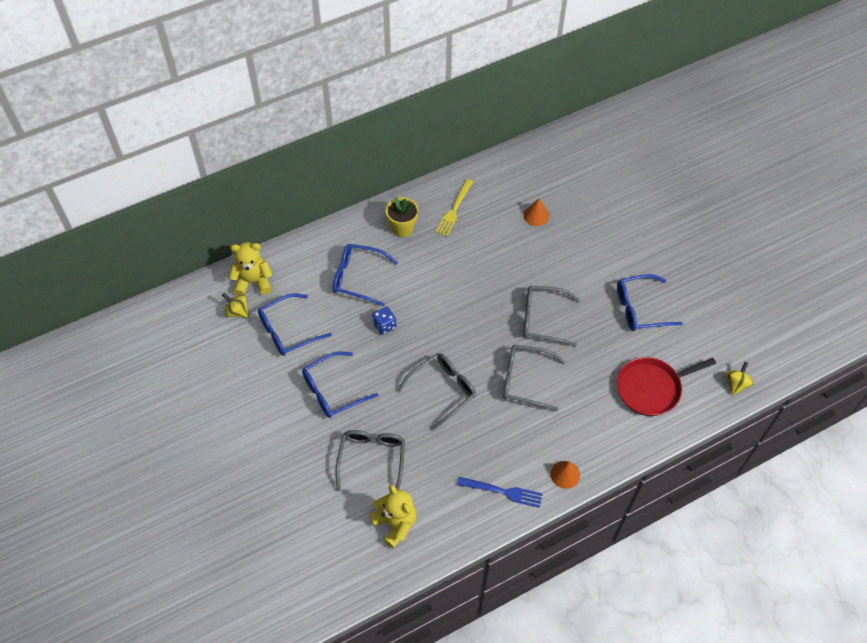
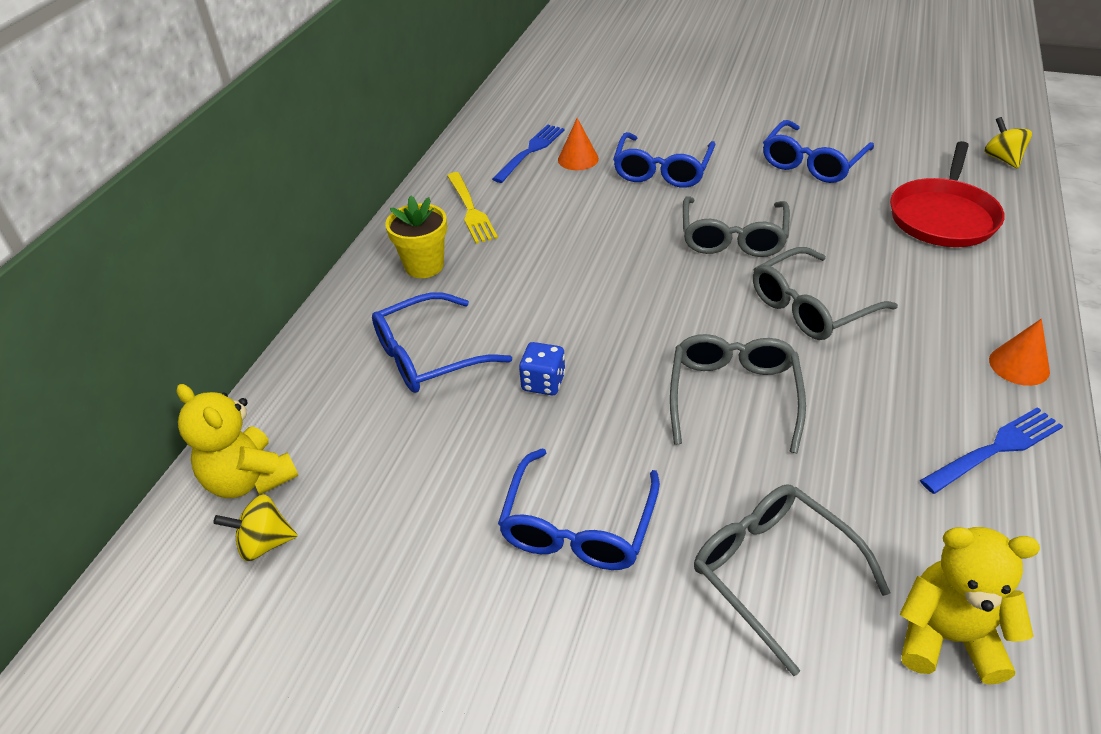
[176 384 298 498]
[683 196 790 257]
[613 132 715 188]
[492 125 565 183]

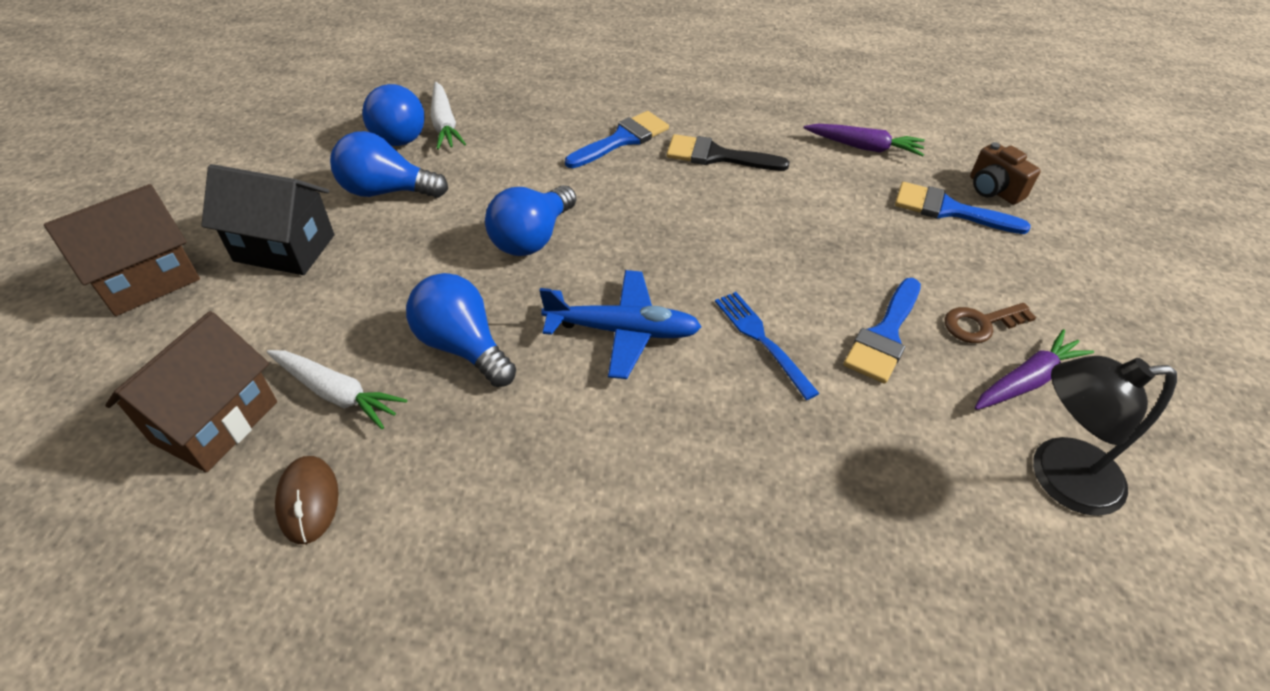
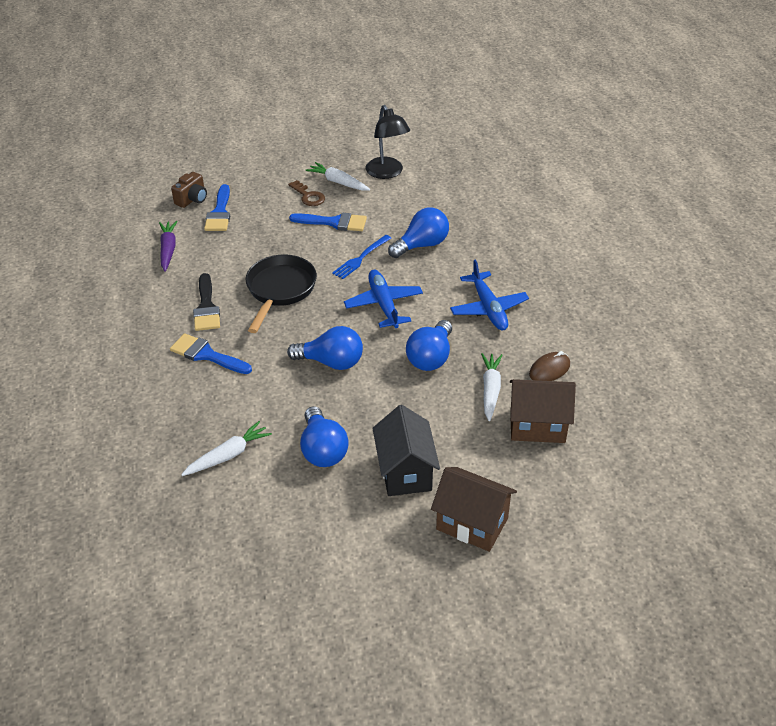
[388 207 449 258]
[306 162 370 191]
[246 255 317 333]
[450 259 529 330]

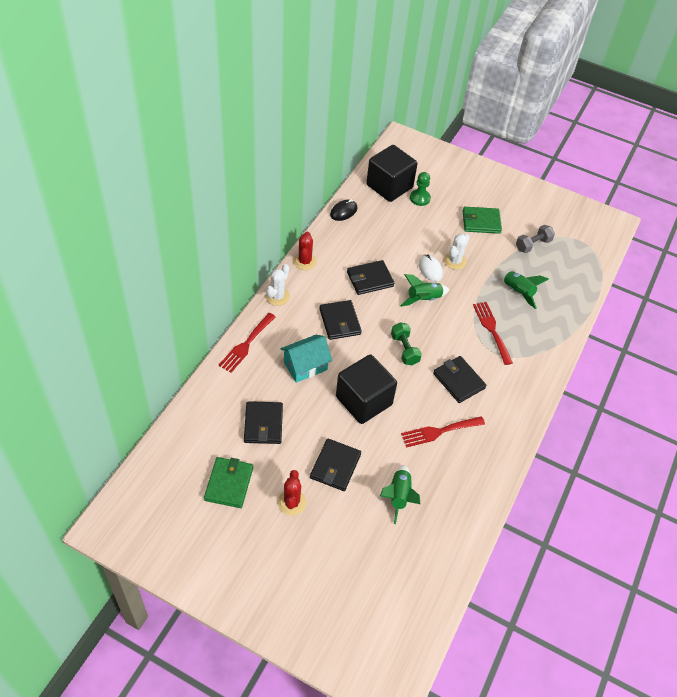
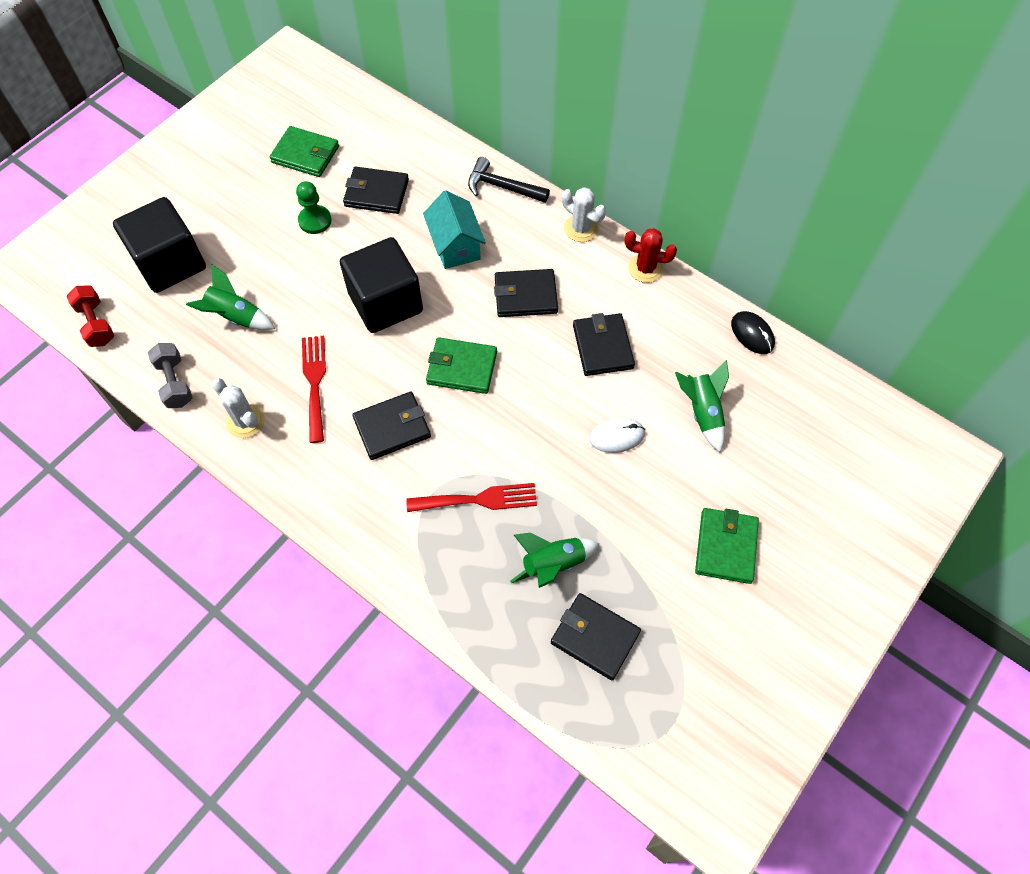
[113 197 206 293]
[296 181 332 234]
[148 343 192 408]
[212 378 265 438]
[675 360 729 452]
[468 157 550 203]
[426 337 497 394]
[551 593 641 680]
[278 470 306 515] (first image)
[67 285 114 347]

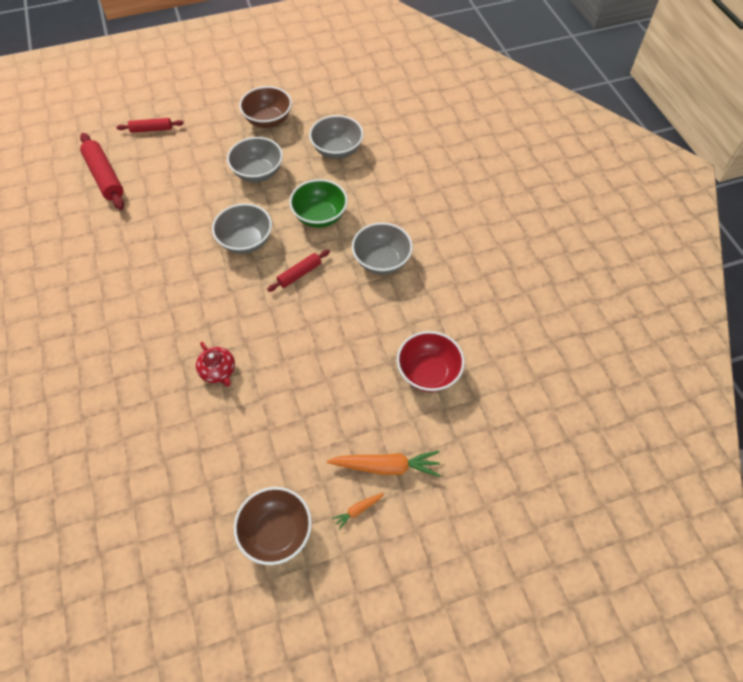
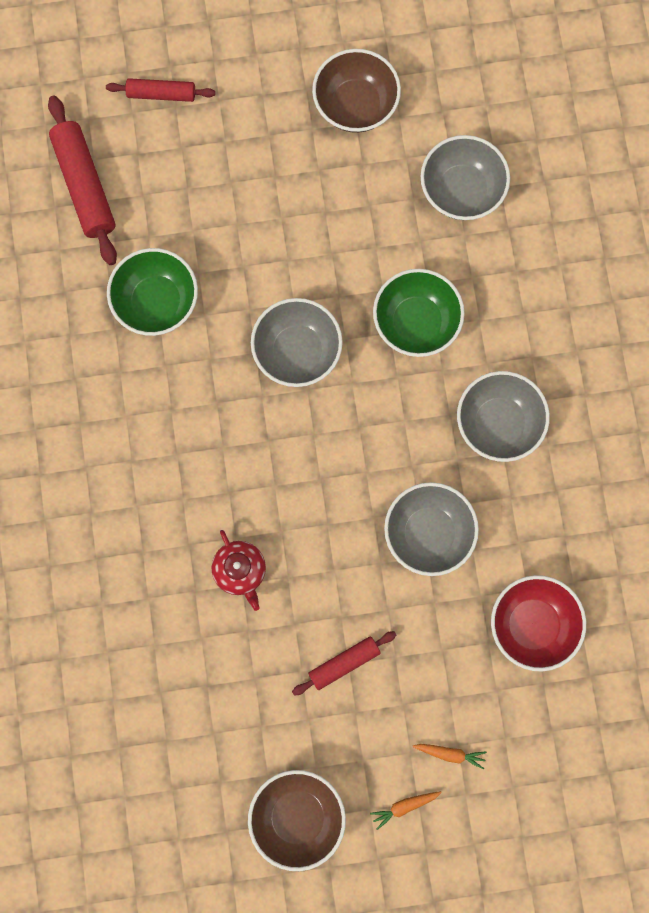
[384 482 479 576]
[292 631 396 696]
[413 744 487 770]
[107 248 198 336]

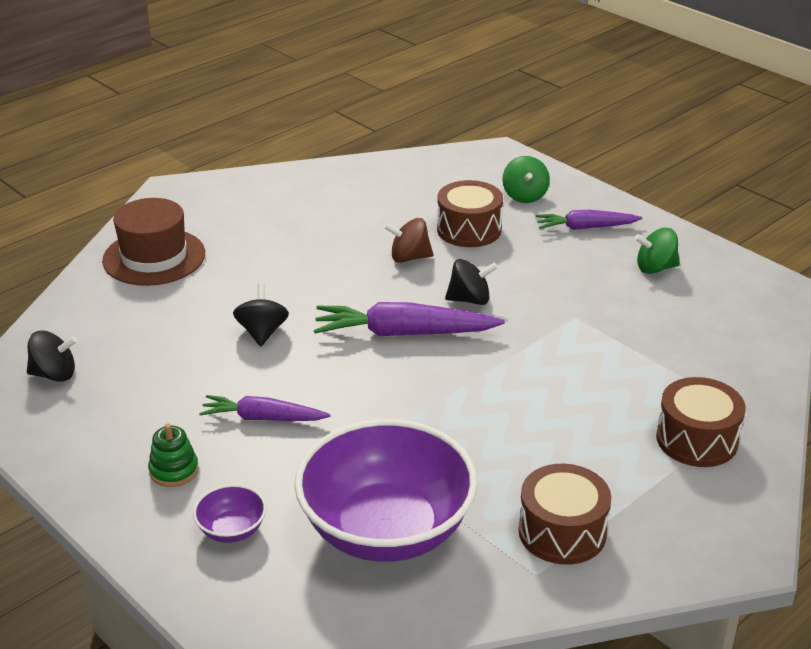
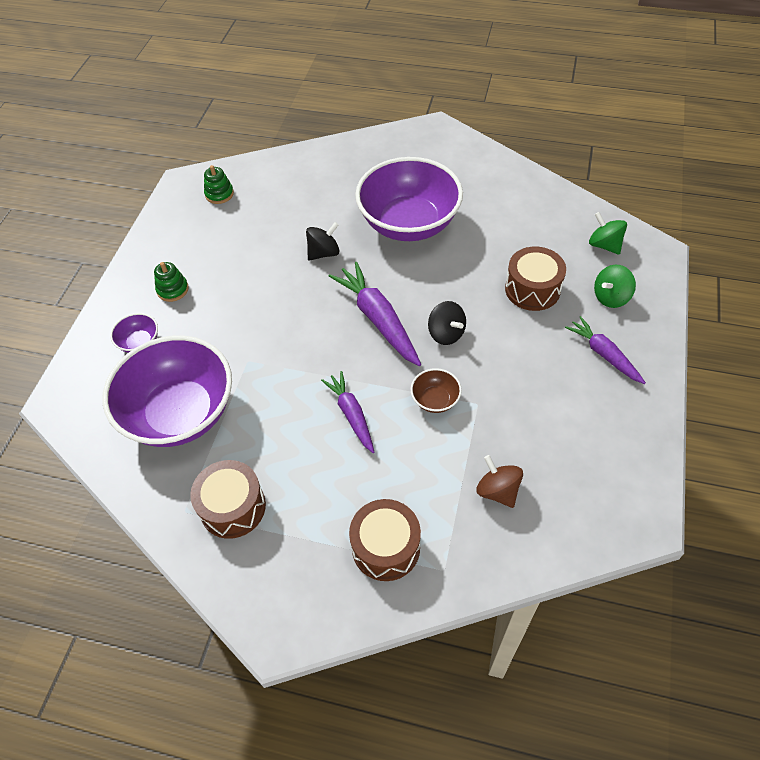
[102 198 205 286] (first image)
[476 455 523 508]
[589 212 627 255]
[204 165 234 204]
[321 371 374 453]
[355 157 463 241]
[410 368 462 413]

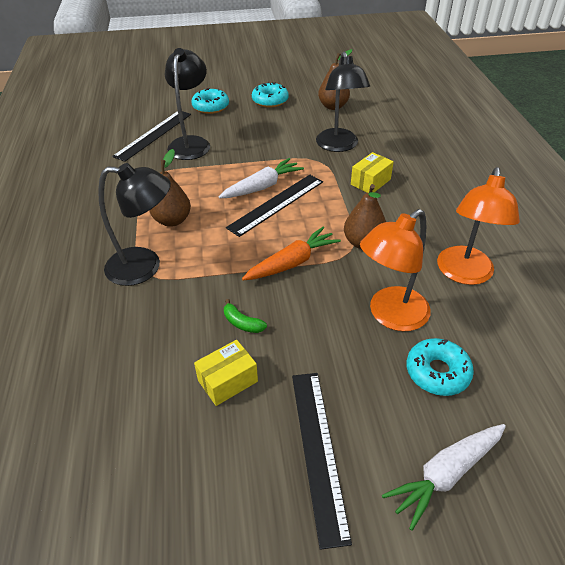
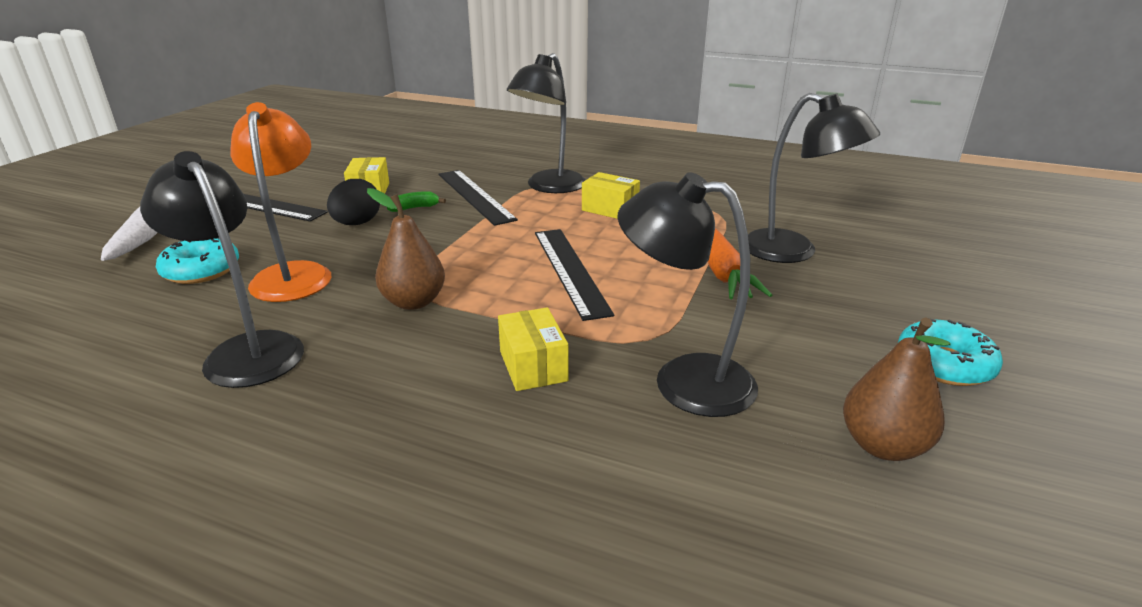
[191 88 229 114] (first image)
[438 170 518 226]
[582 172 640 219]
[219 158 304 198] (first image)
[140 151 304 388]
[708 228 772 299]
[327 179 380 225]

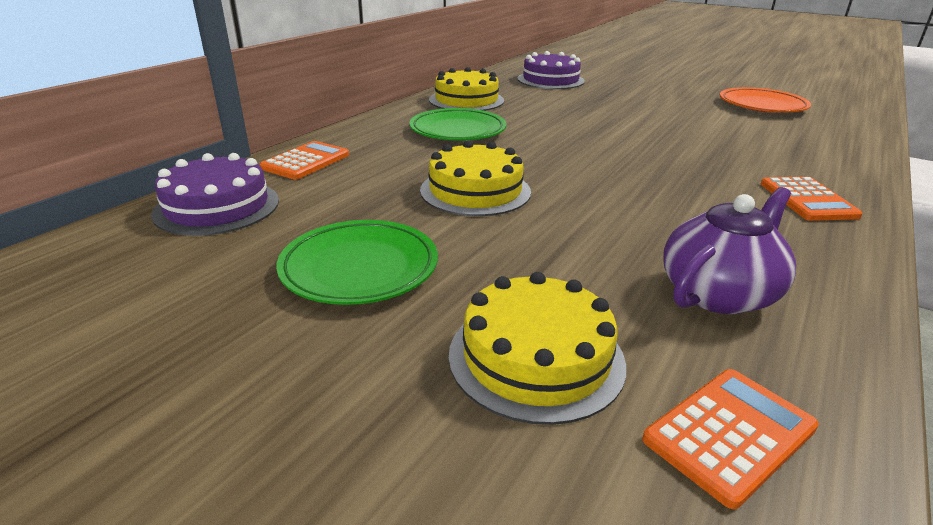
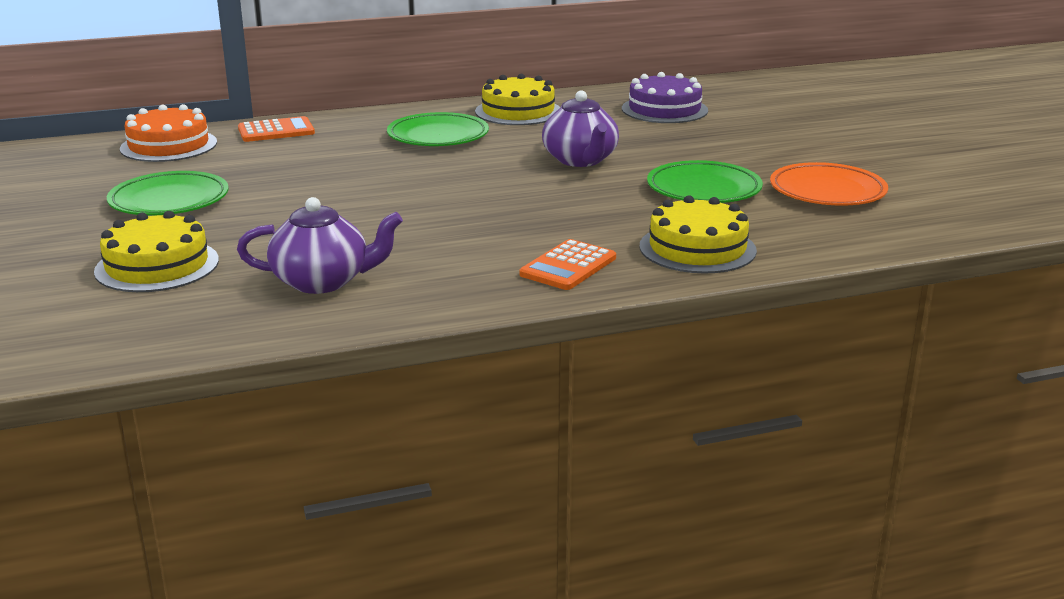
[640 195 757 273]
[120 104 217 162]
[642 369 819 509] (first image)
[542 90 619 167]
[647 160 763 203]

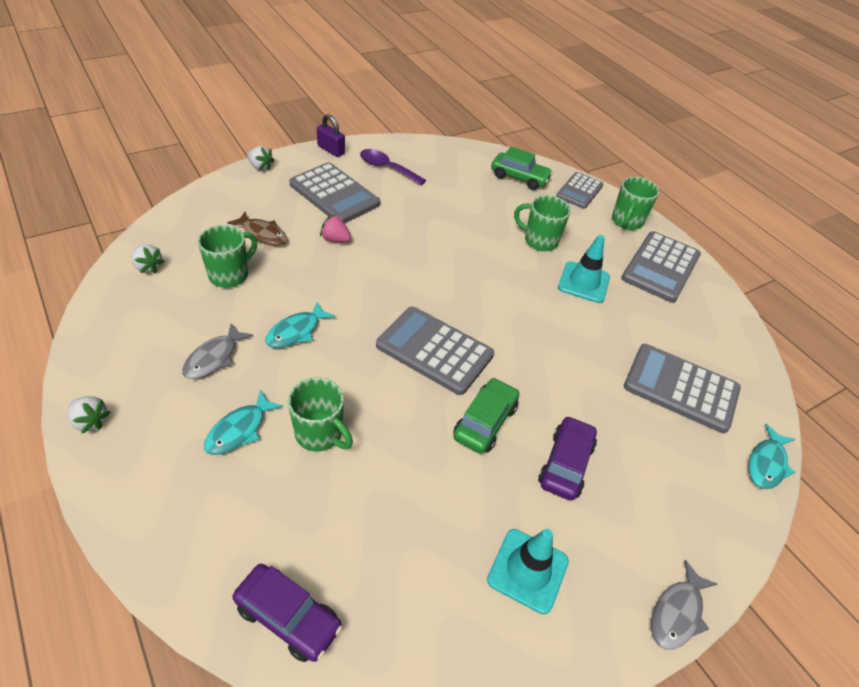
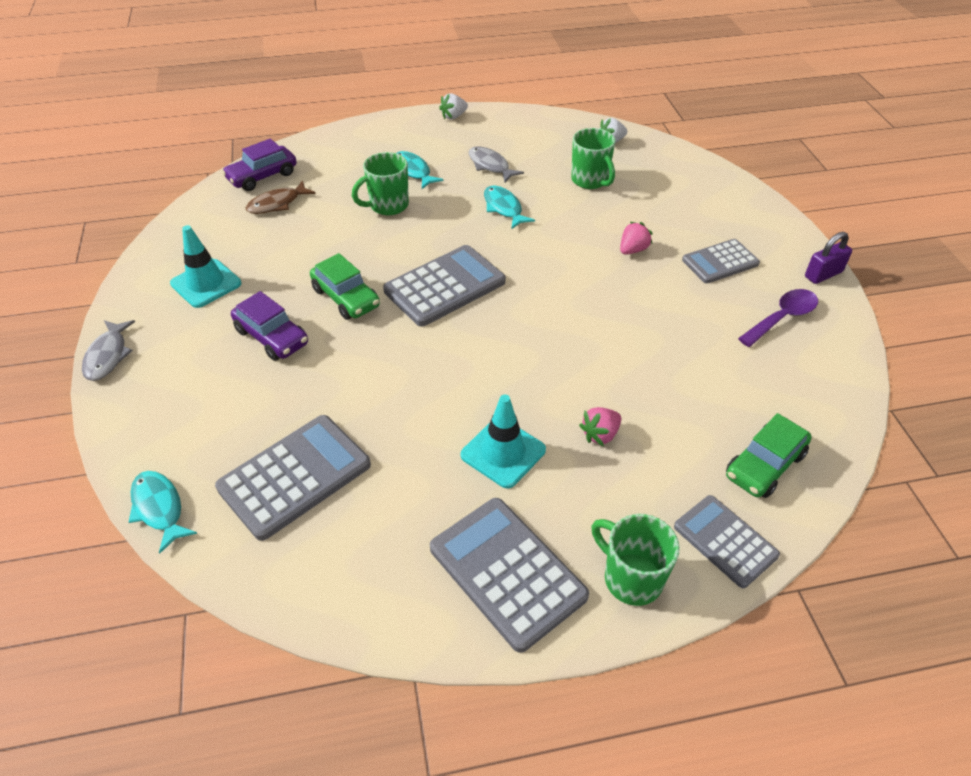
[247 146 275 171] (first image)
[682 239 760 283]
[579 407 621 446]
[246 180 316 214]
[82 320 135 381]

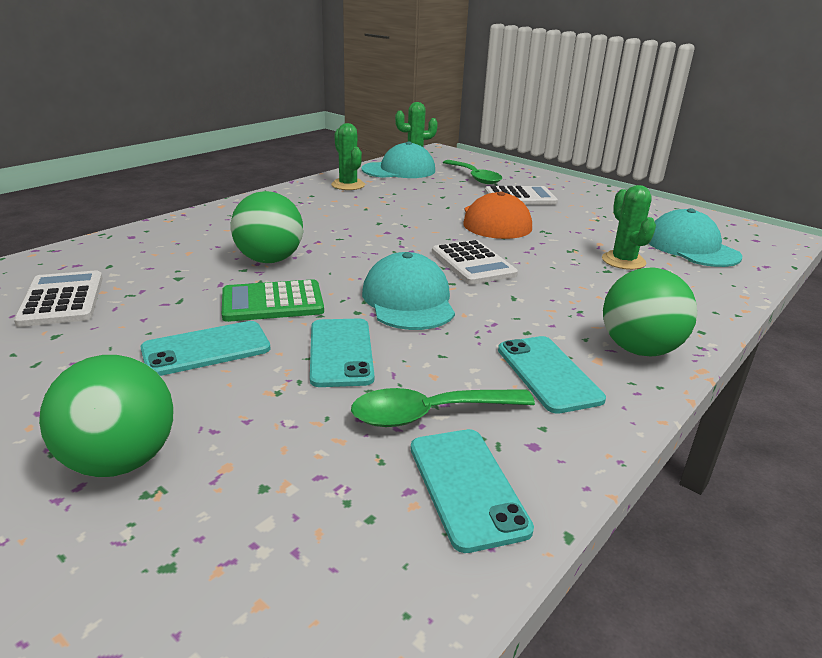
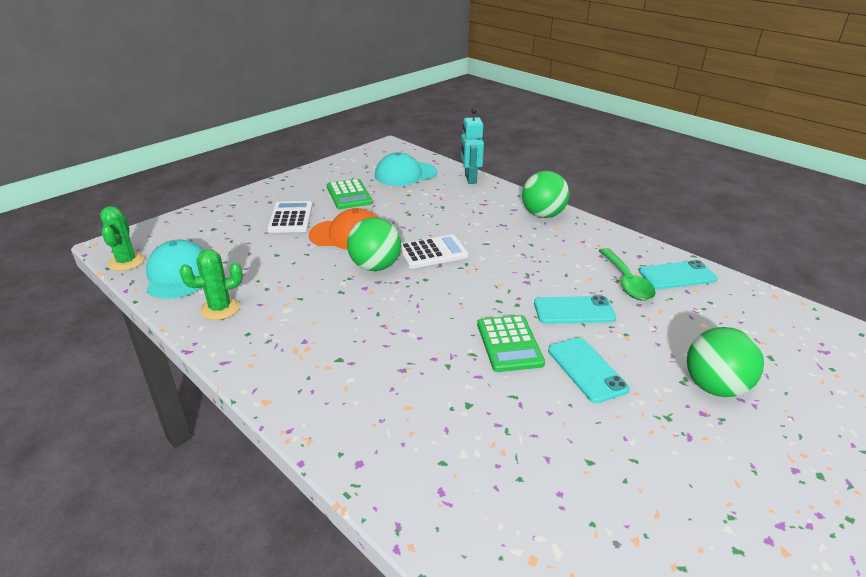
[443 160 502 184] (first image)
[602 185 656 270] (first image)
[347 217 401 271]
[362 252 455 330] (first image)
[14 270 103 327] (first image)
[498 336 606 414] (first image)
[461 108 484 184]
[327 179 373 209]

